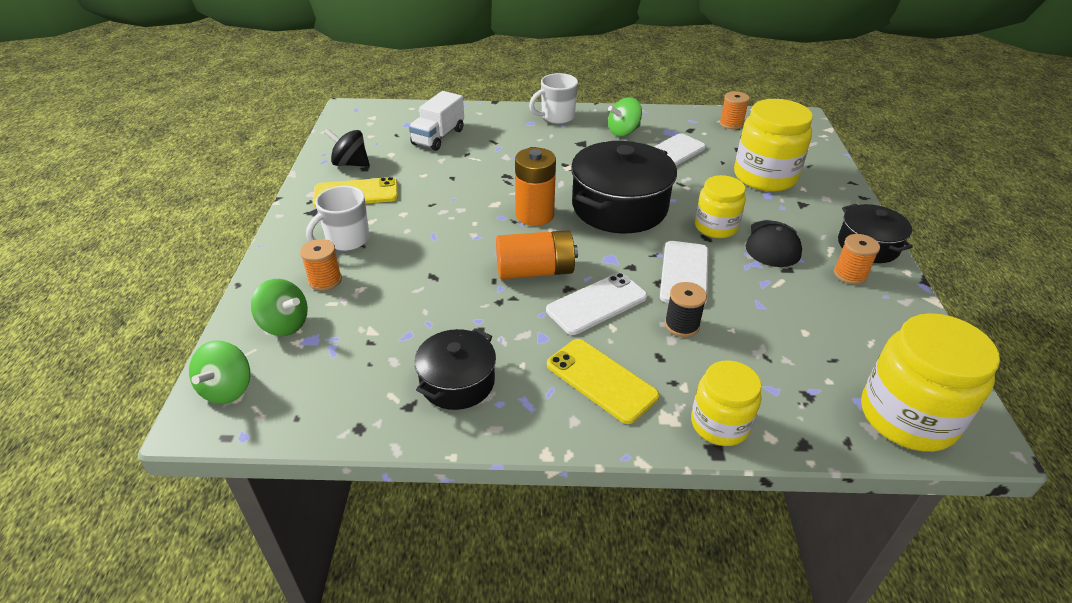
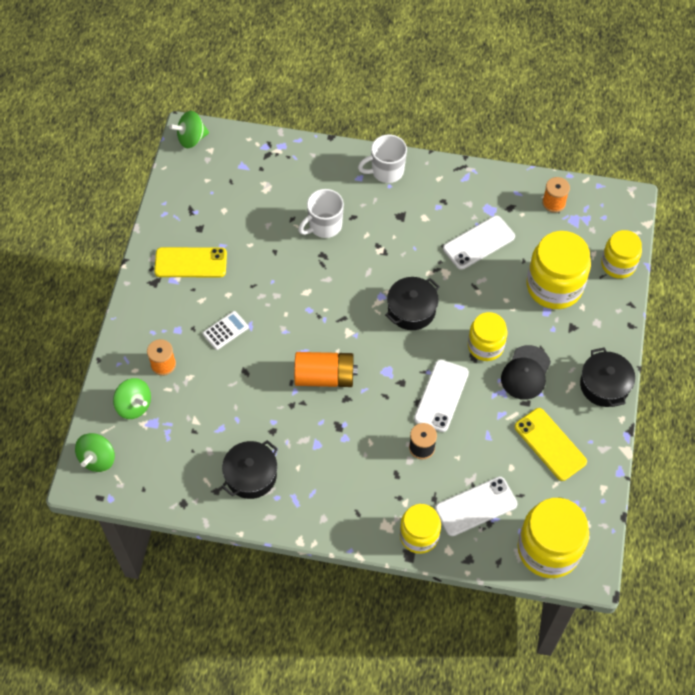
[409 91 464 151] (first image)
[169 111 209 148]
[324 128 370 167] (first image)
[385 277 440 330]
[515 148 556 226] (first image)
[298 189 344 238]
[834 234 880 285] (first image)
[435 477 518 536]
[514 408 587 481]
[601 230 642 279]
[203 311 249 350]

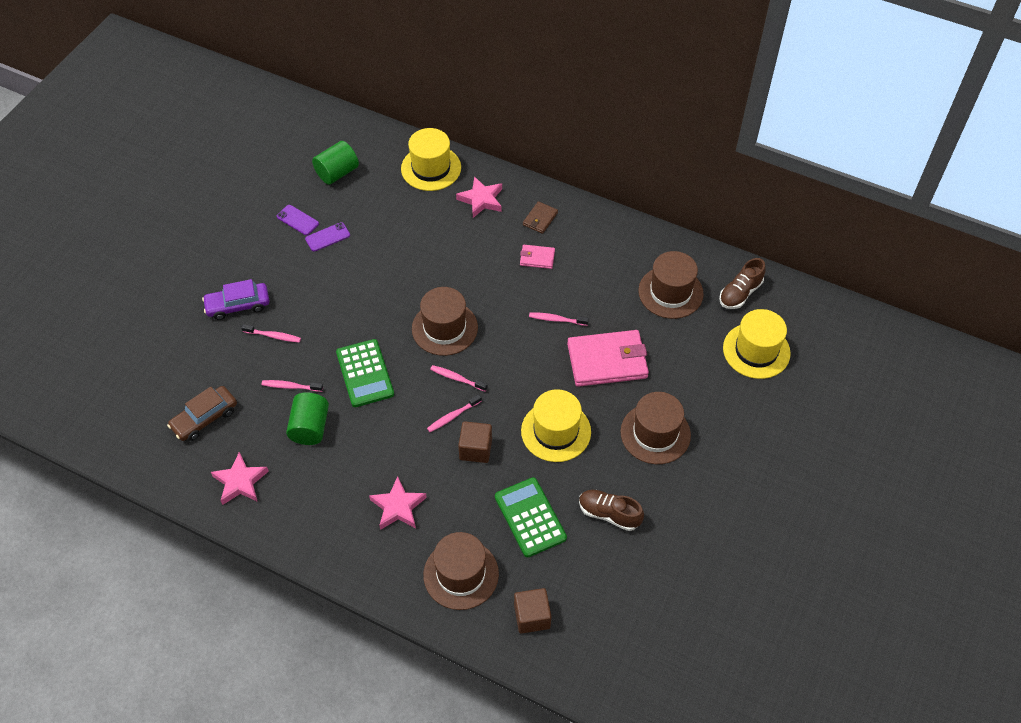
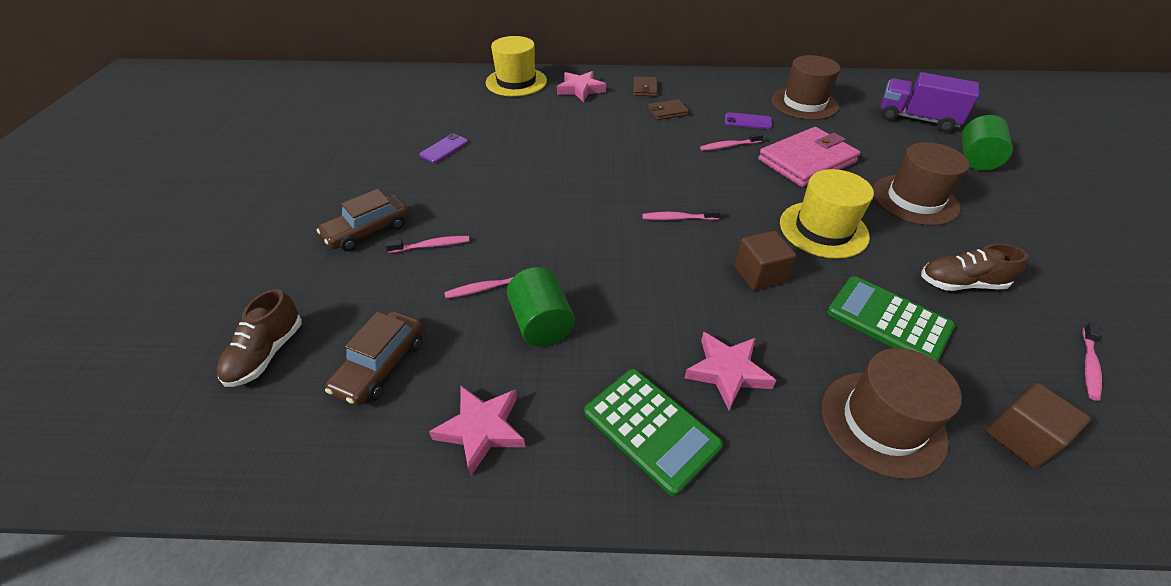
[962 115 1013 171]
[725 112 772 129]
[648 99 689 120]
[216 289 302 387]
[317 189 409 251]
[412 287 478 356] (first image)
[881 72 979 132]
[584 369 723 496]
[1082 322 1102 401]

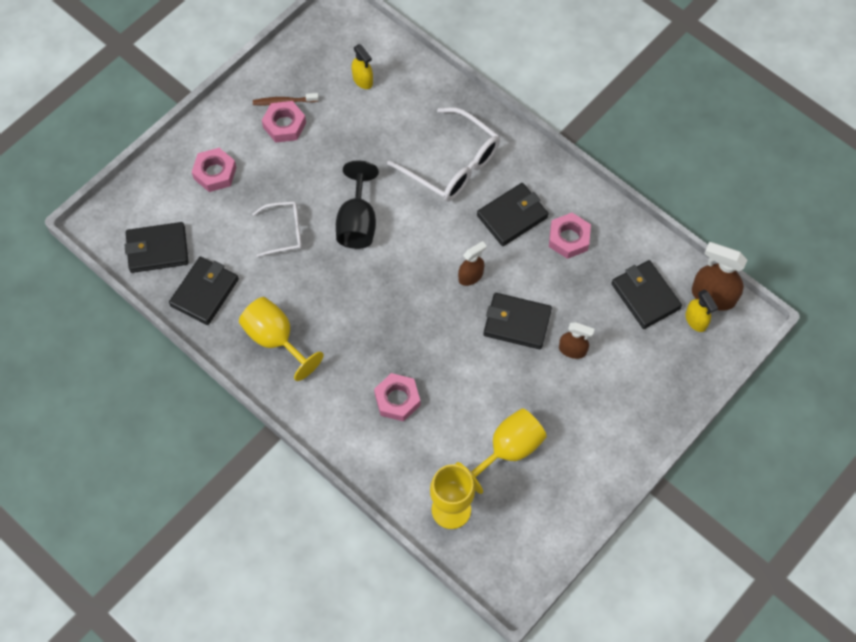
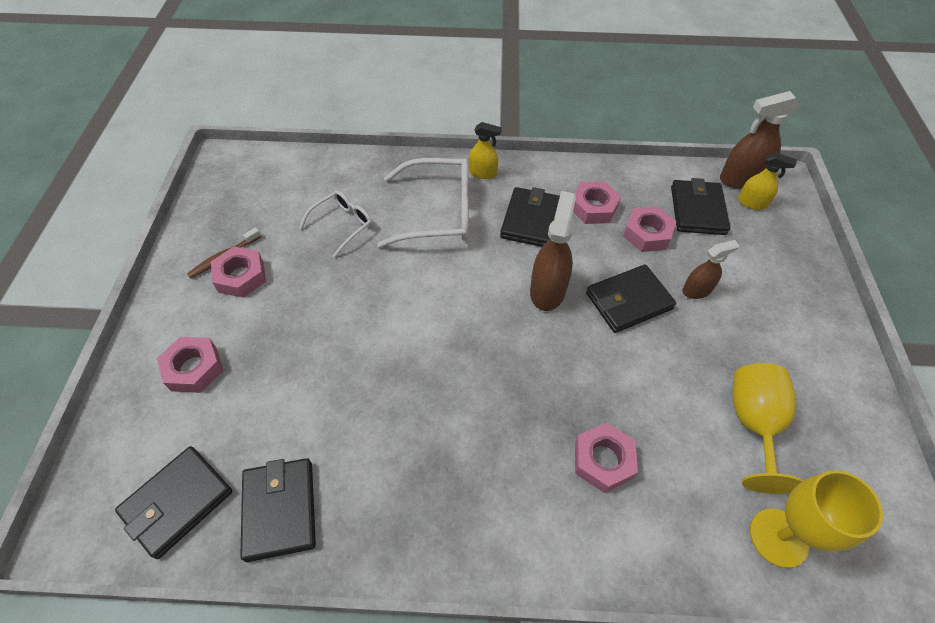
[469 122 502 179]
[336 161 379 249] (first image)
[299 191 372 257]
[530 191 576 311]
[671 178 730 235]
[239 297 324 381] (first image)
[623 206 676 252]

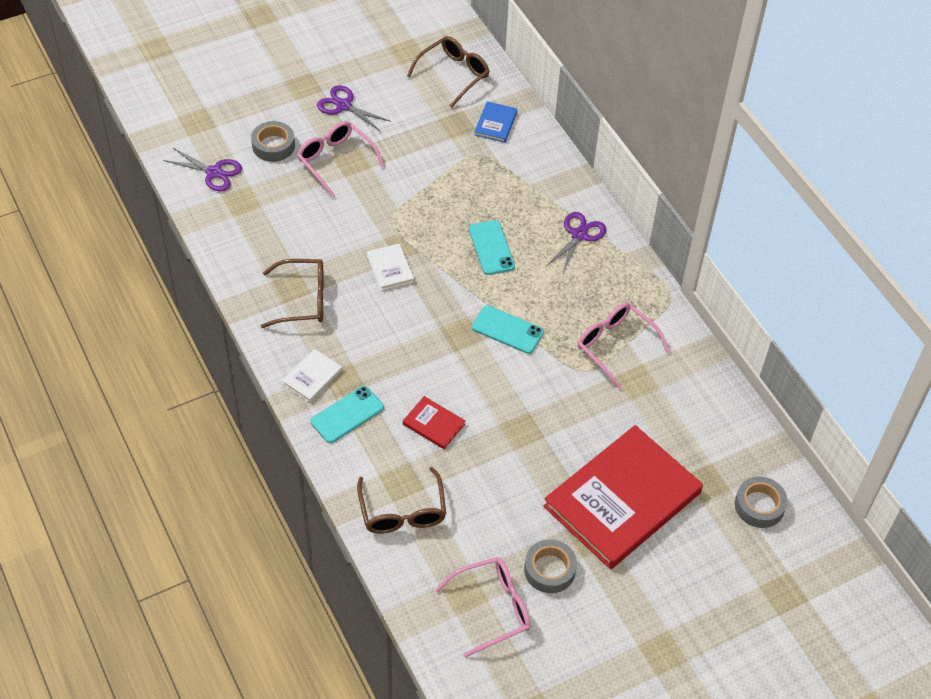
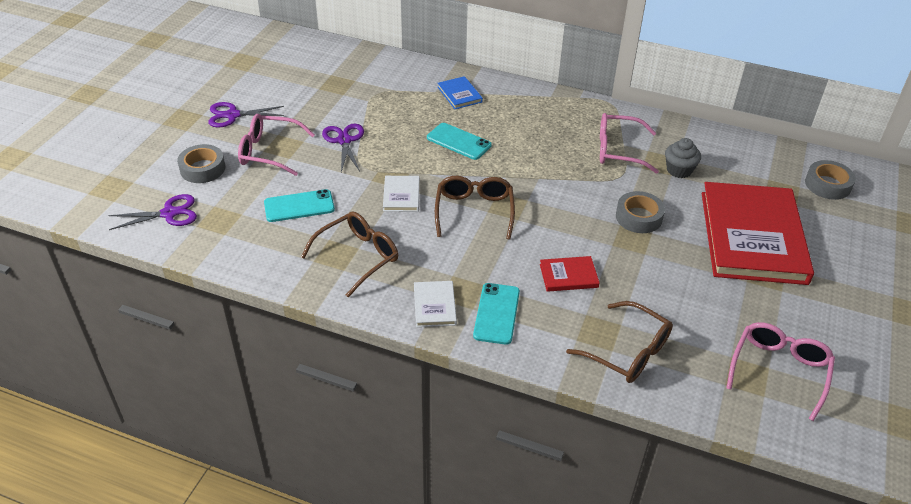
[435 176 515 240]
[438 76 483 109]
[322 124 364 172]
[383 176 420 212]
[264 189 335 222]
[616 191 665 233]
[665 138 701 178]

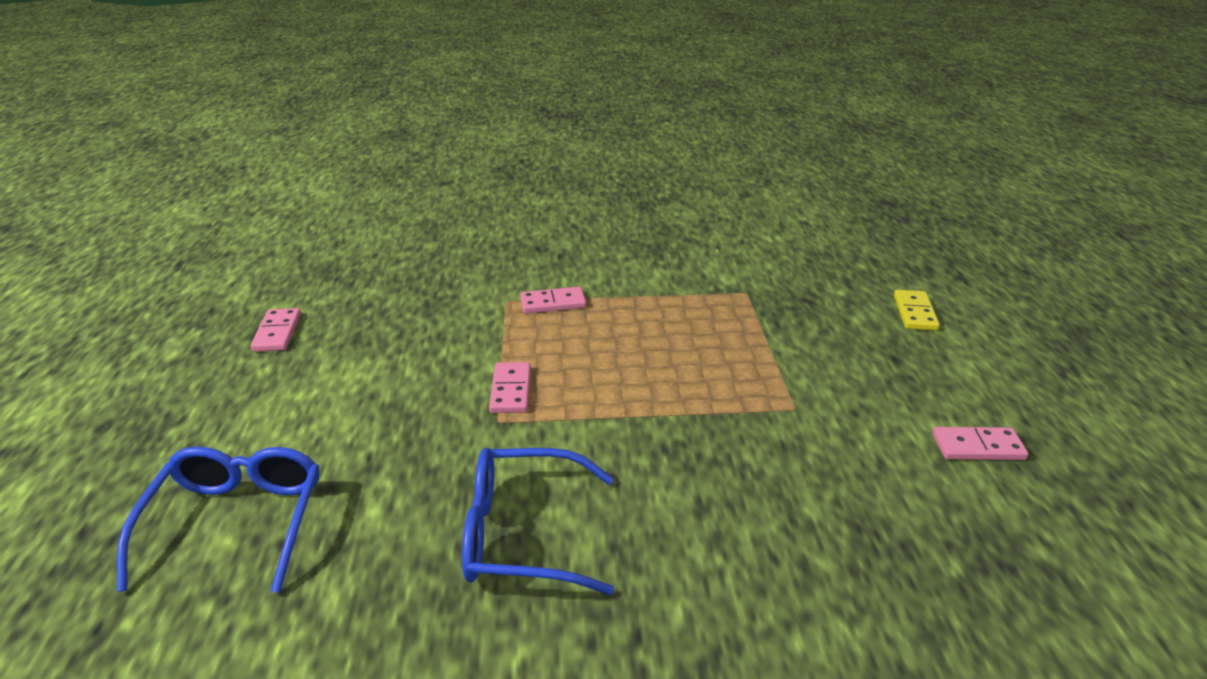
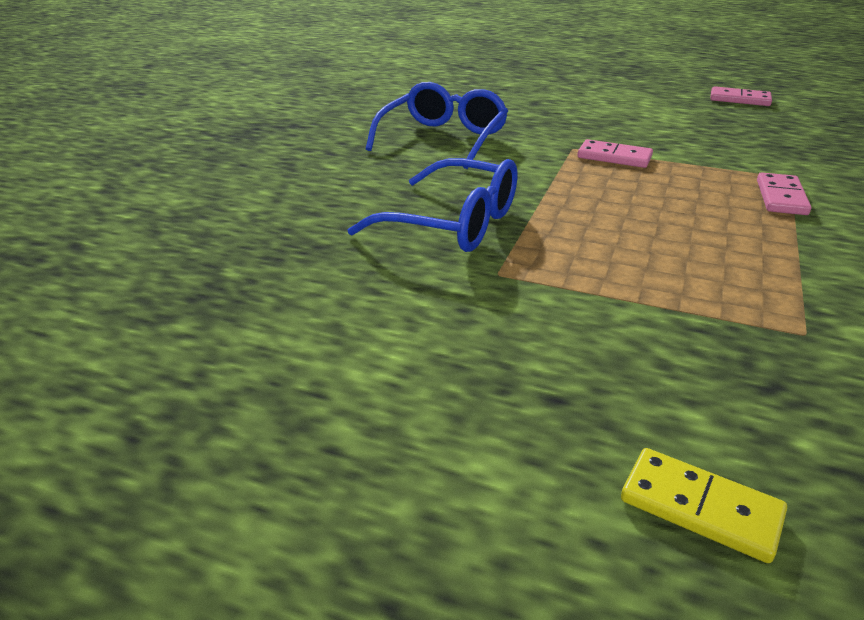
[933 427 1028 460] (first image)
[347 158 518 252]

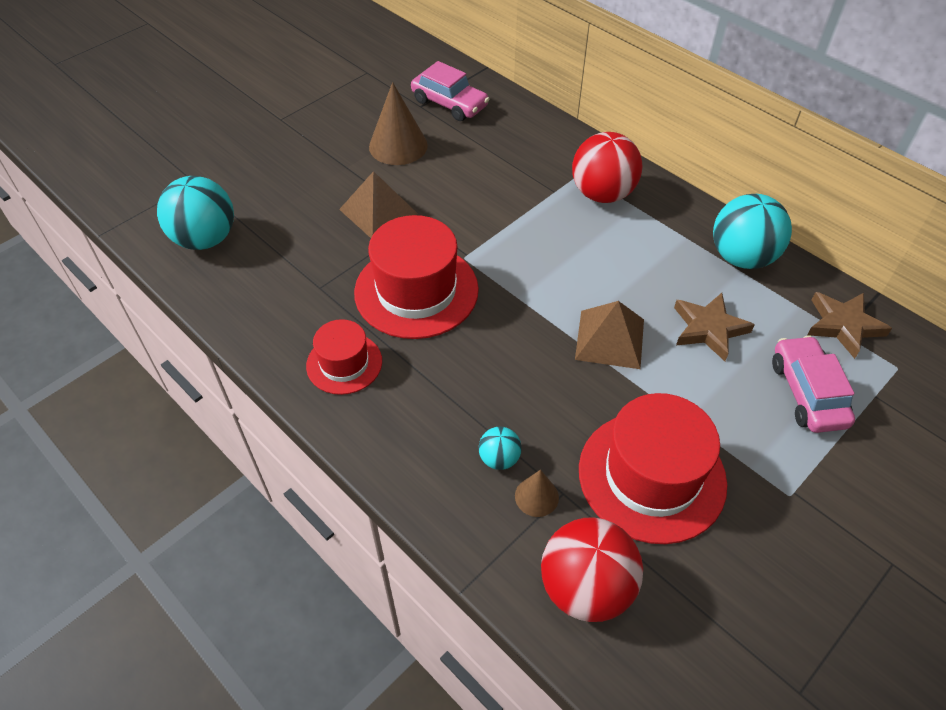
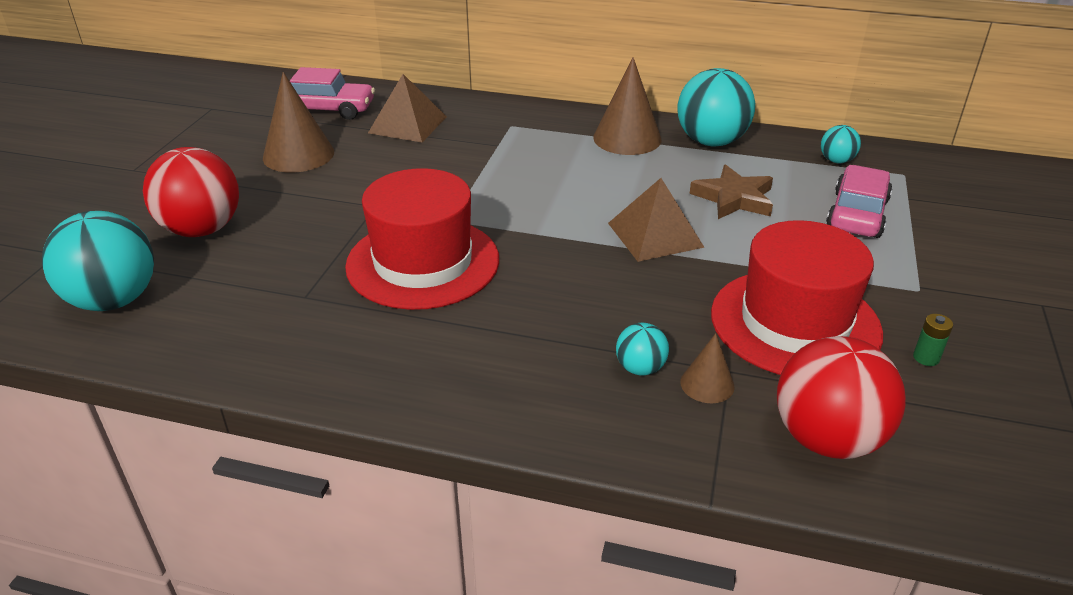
[143 147 239 237]
[368 74 447 142]
[821 125 861 163]
[306 319 382 395] (first image)
[826 165 892 238]
[593 57 661 155]
[913 314 953 366]

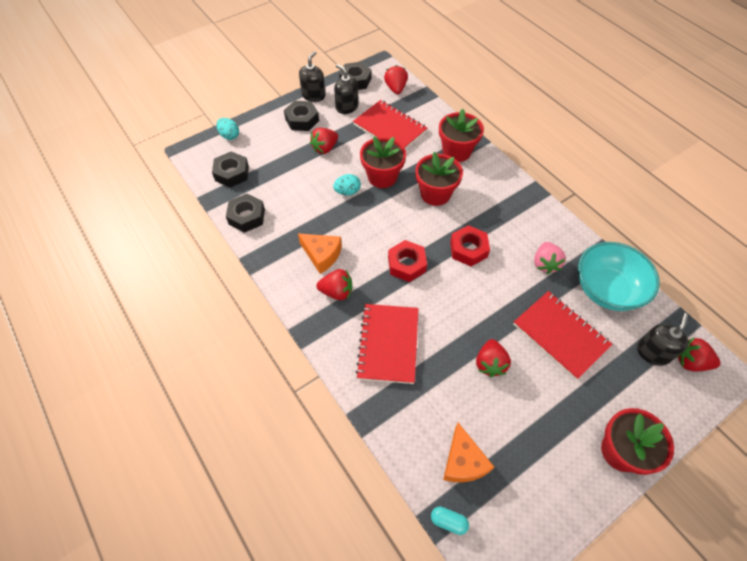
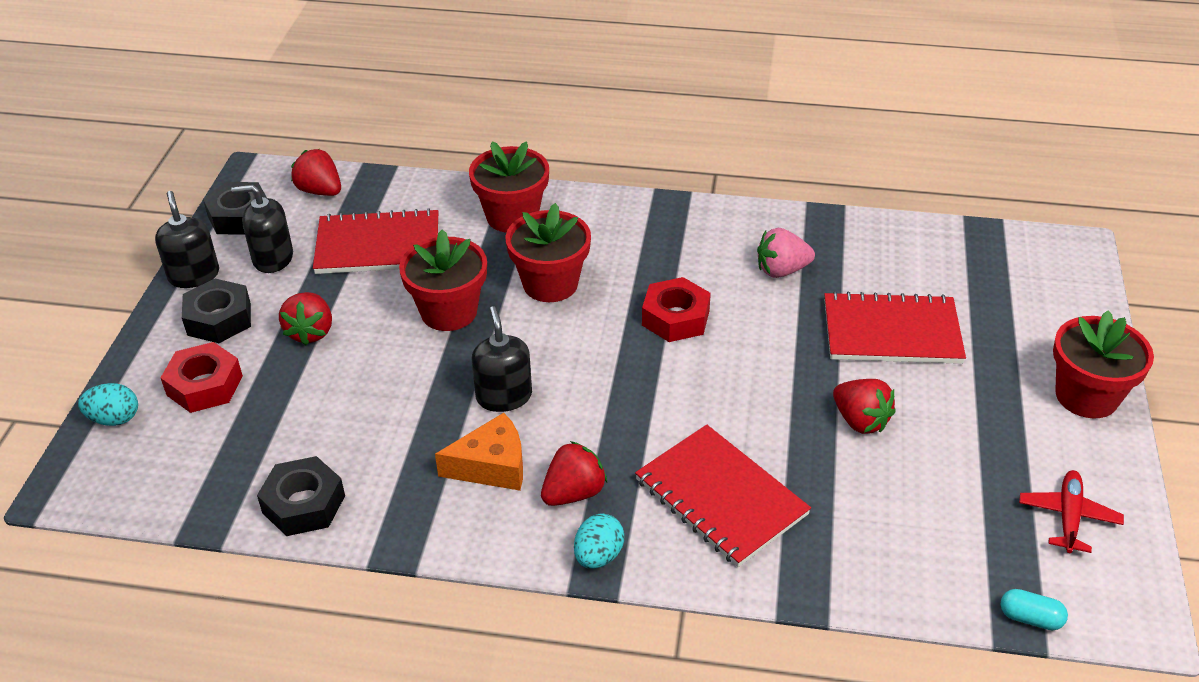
[212 151 249 188] (first image)
[574 514 624 569]
[161 342 243 413]
[757 228 815 278]
[578 242 660 311] (first image)
[472 306 532 412]
[677 338 720 371] (first image)
[443 423 494 482] (first image)
[1001 589 1068 630]
[1019 470 1124 553]

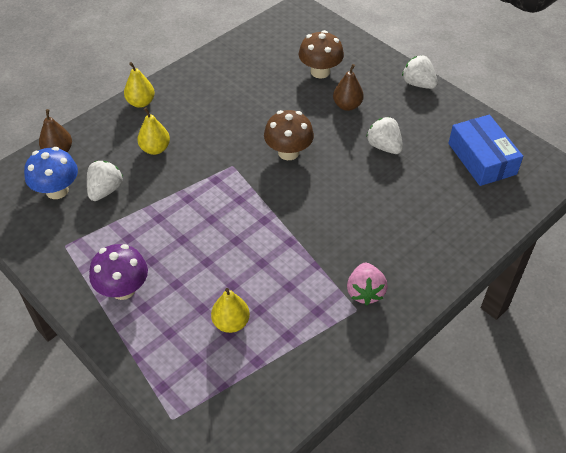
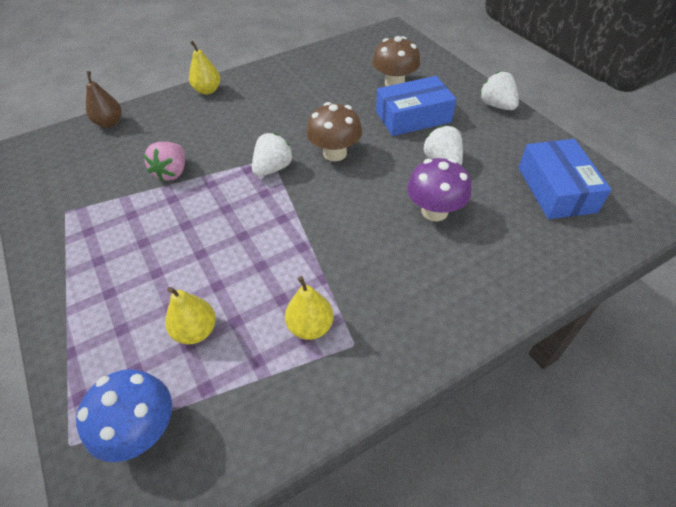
[376 76 456 136]
[285 276 334 340]
[76 369 172 462]
[252 133 293 176]
[407 158 471 222]
[143 142 185 181]

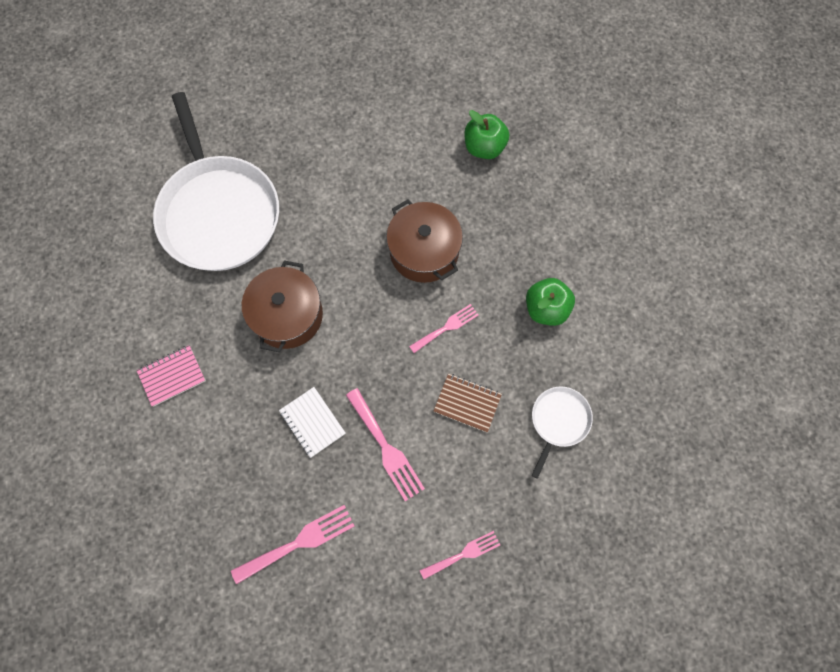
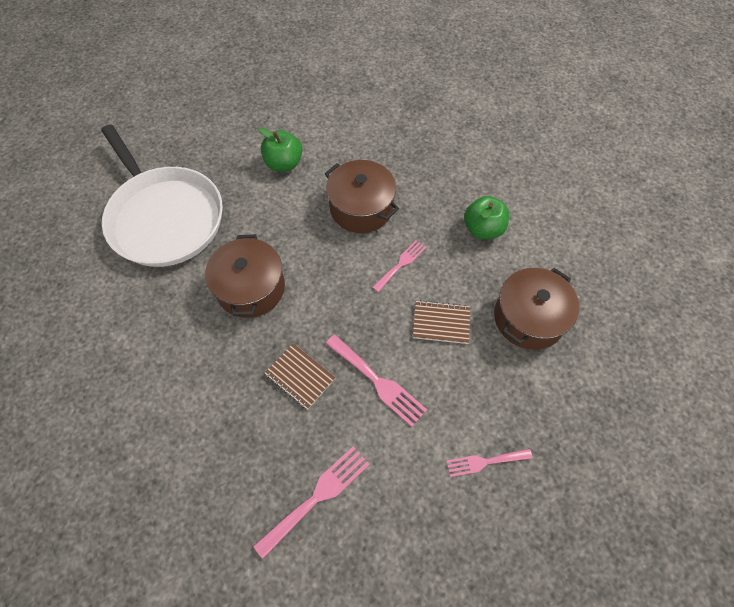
[258 128 302 172]
[137 345 206 407] (first image)
[264 343 336 410]
[494 268 579 350]
[446 449 533 477]

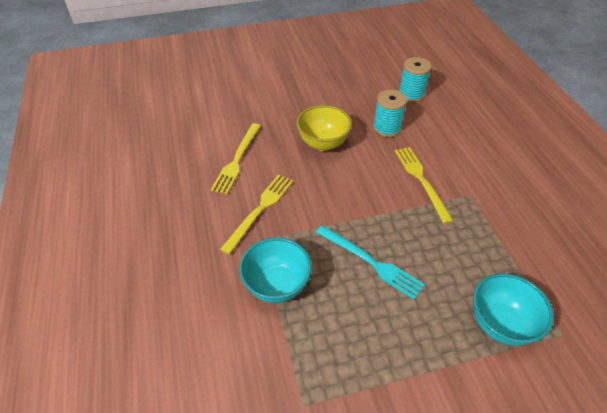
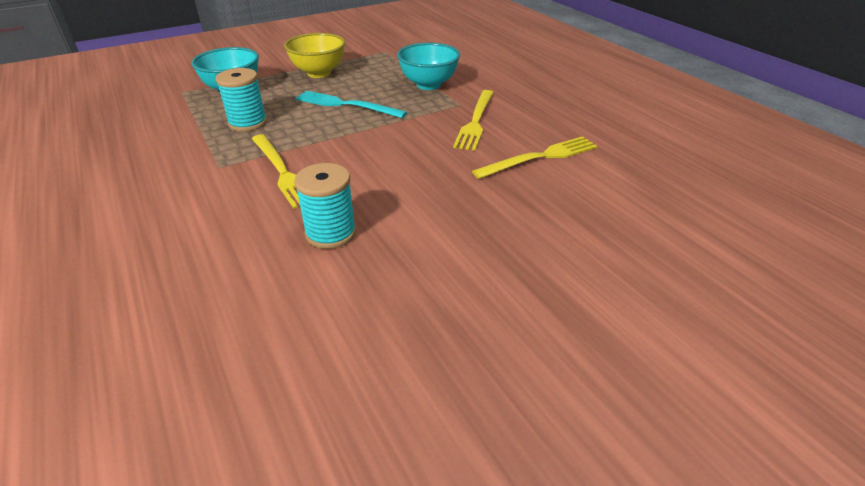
[216 68 267 132]
[284 33 346 78]
[472 136 597 179]

